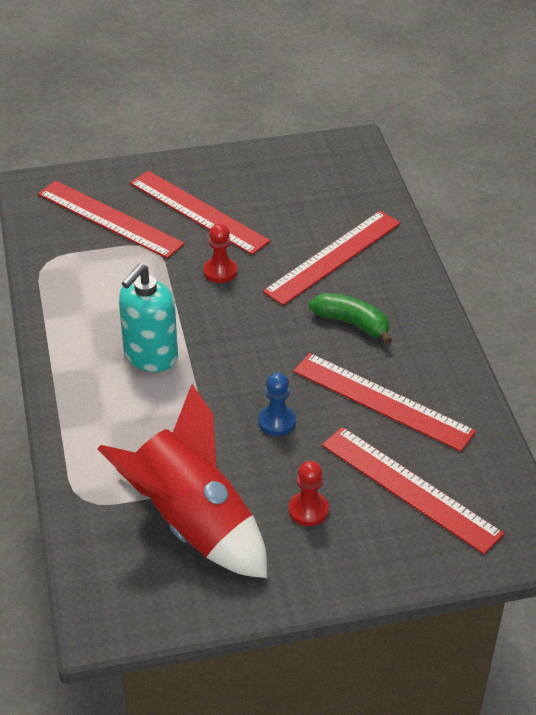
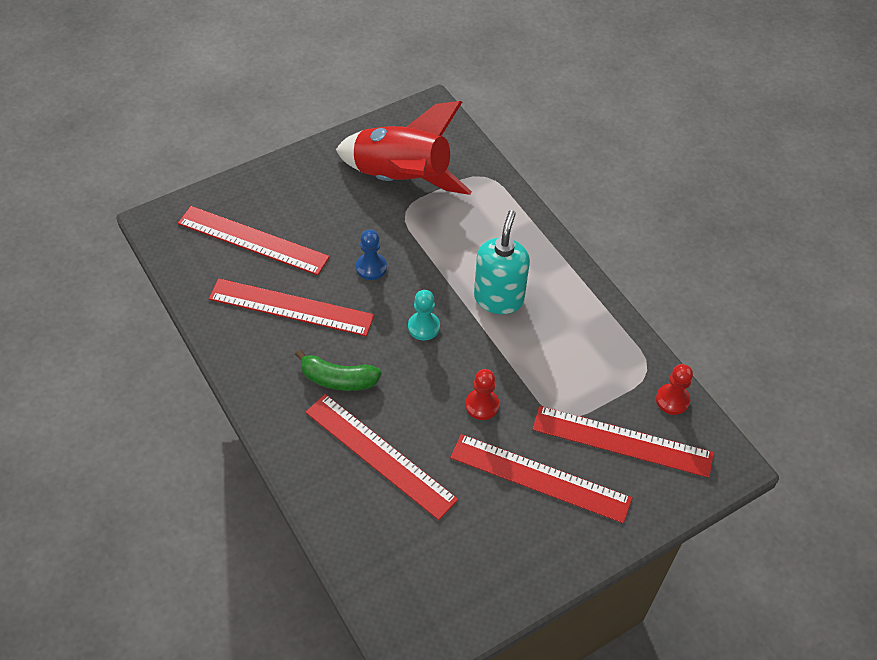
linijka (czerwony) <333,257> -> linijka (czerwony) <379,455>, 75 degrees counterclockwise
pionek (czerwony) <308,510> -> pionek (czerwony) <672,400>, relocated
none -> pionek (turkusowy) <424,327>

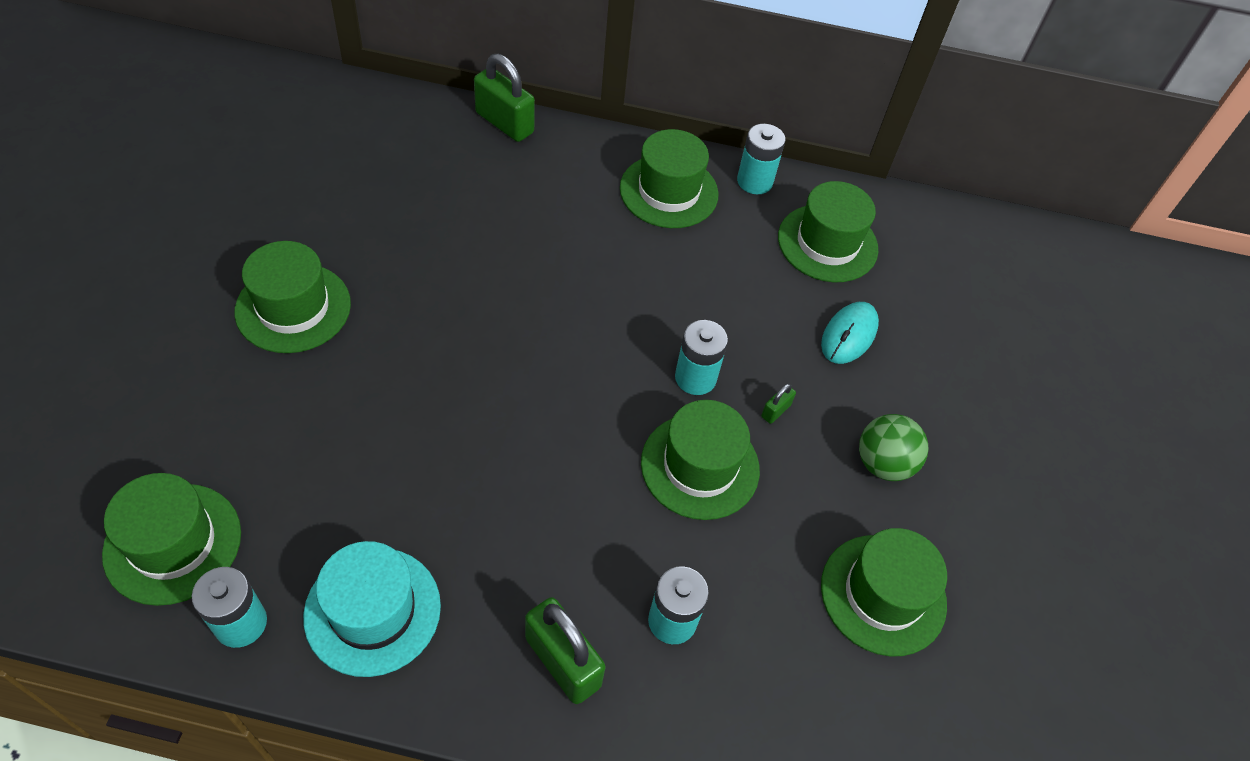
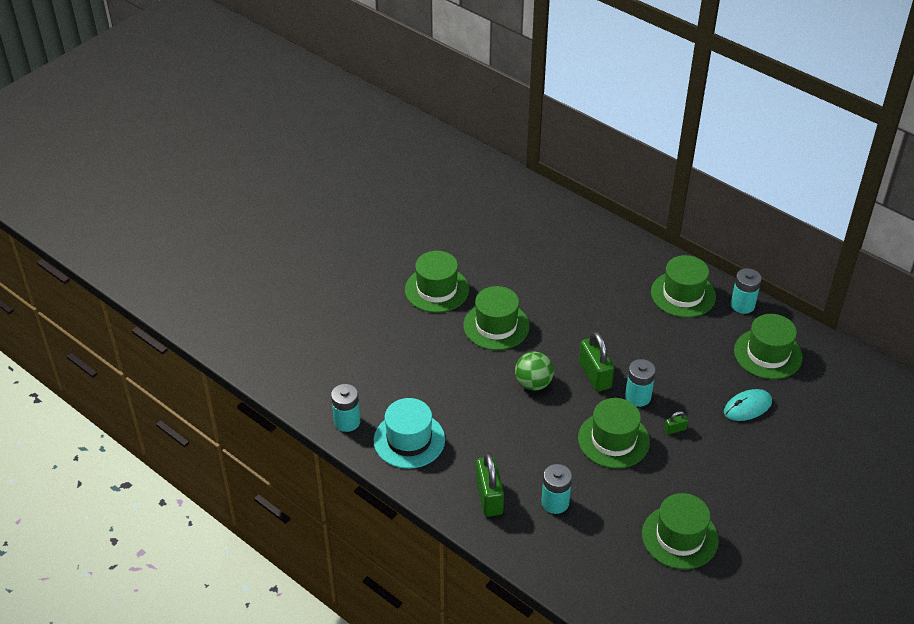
kapelusz (zielony) <173,543> -> kapelusz (zielony) <496,326>, relocated
kłódka (zielony) <504,123> -> kłódka (zielony) <595,375>, relocated
piłka (zielony) <883,463> -> piłka (zielony) <533,383>, relocated

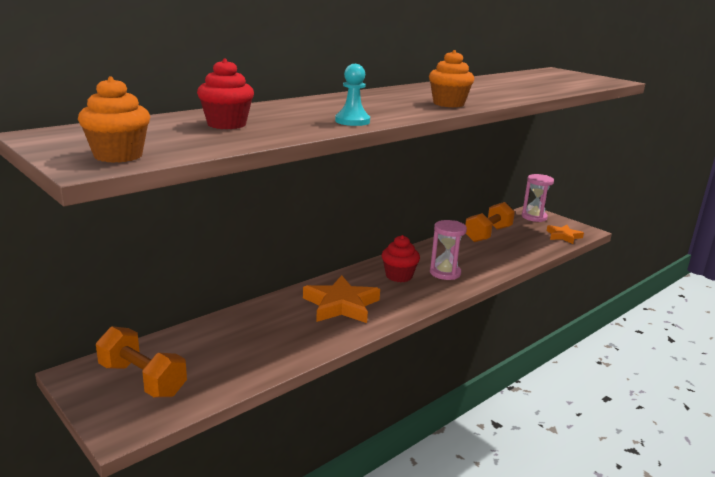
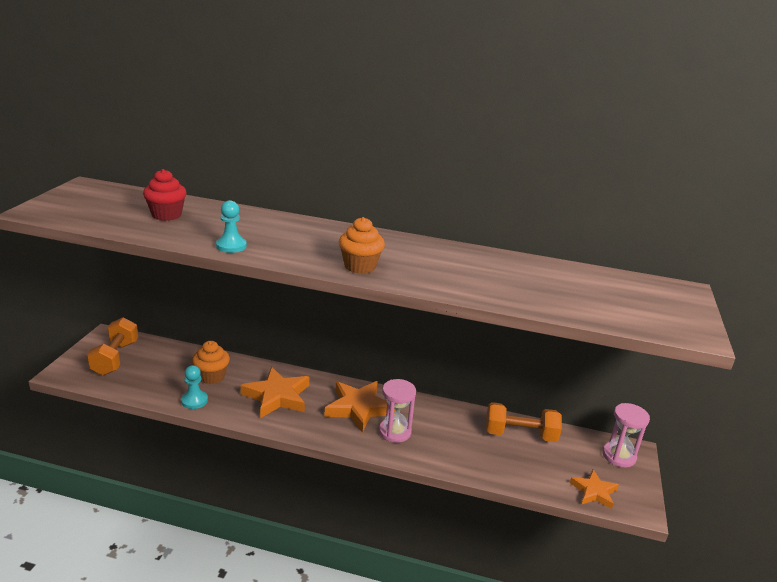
muffinka (pomarańczowy) <118,156> -> muffinka (pomarańczowy) <212,376>, relocated
muffinka (czerwony) <399,276> -> gwiazda (pomarańczowy) <359,408>
none -> pionek (turkusowy) <194,400>

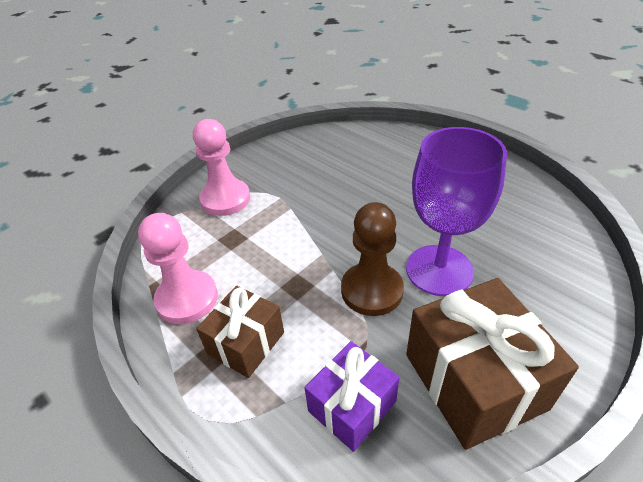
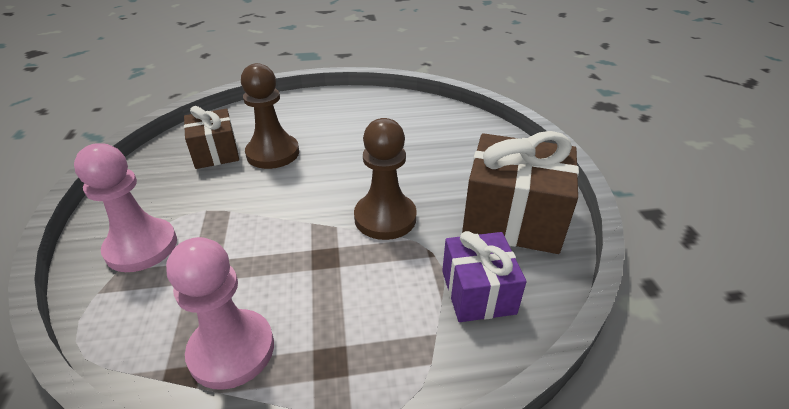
prezent (brązowy) <246,343> -> prezent (brązowy) <216,152>, relocated
kielich (fioletowy) <439,270> -> none
none -> pionek (brązowy) <273,153>

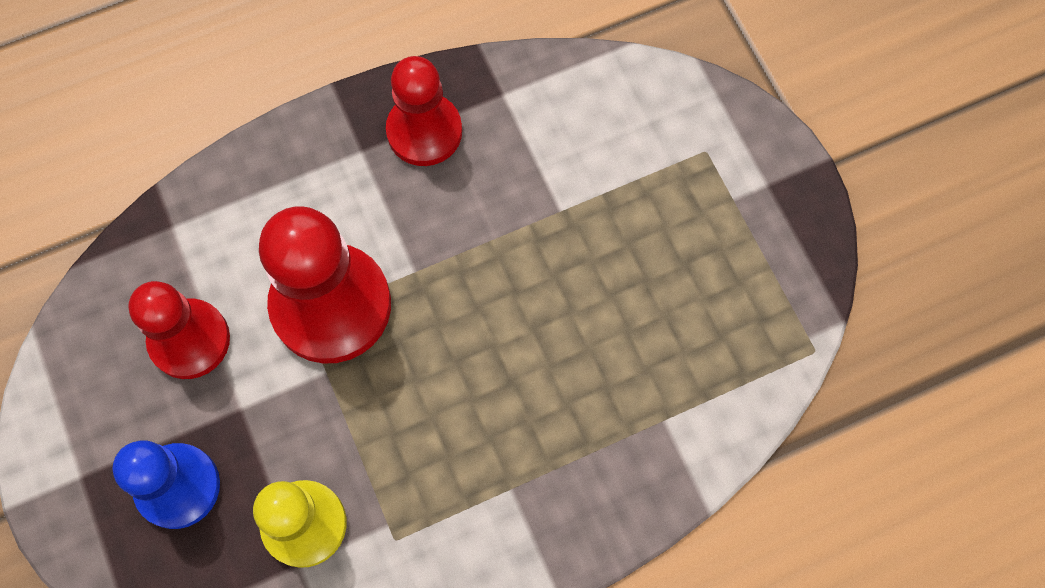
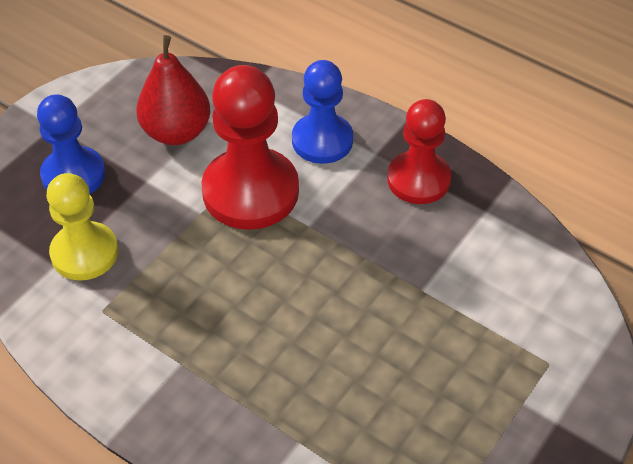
pionek (czerwony) <189,340> -> gruszka (czerwony) <176,132>
none -> pionek (niebieski) <322,140>

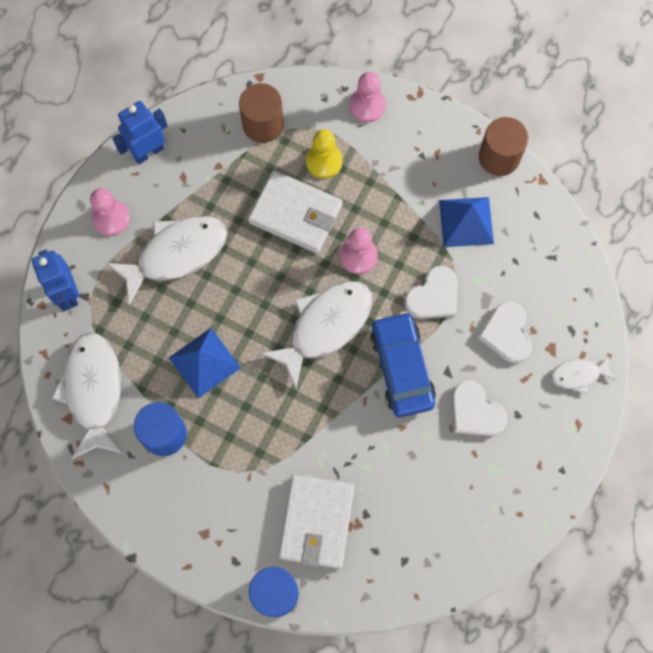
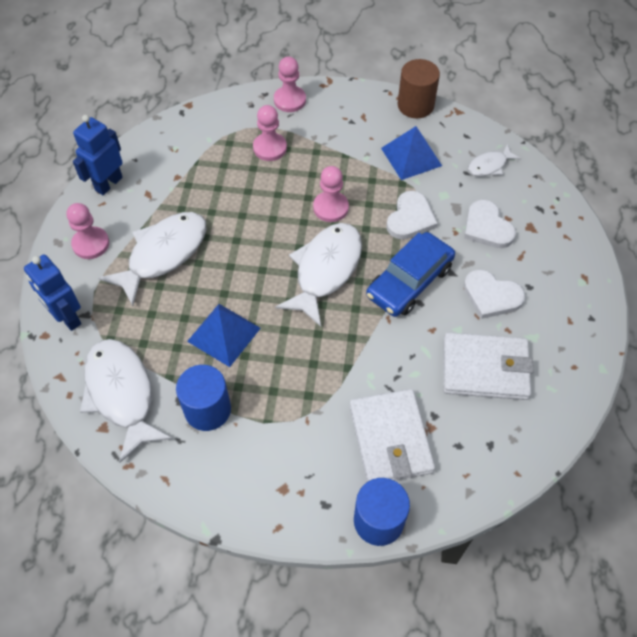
walec (brązowy) <263,124> -> none
portfel (biały) <295,213> -> portfel (biały) <485,368>, relocated
pionek (żółty) <324,161> -> pionek (różowy) <270,148>
samochód (niebieski) <402,368> -> samochód (niebieski) <409,281>, 105 degrees counterclockwise
ryba (biały) <578,375> -> ryba (biały) <489,166>, relocated

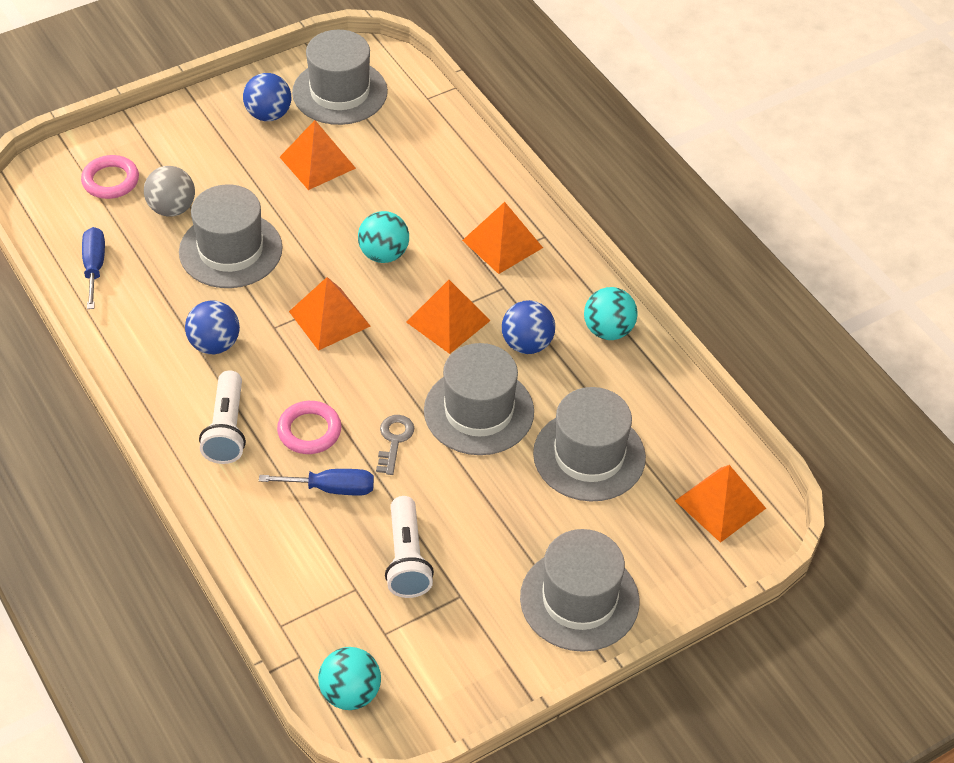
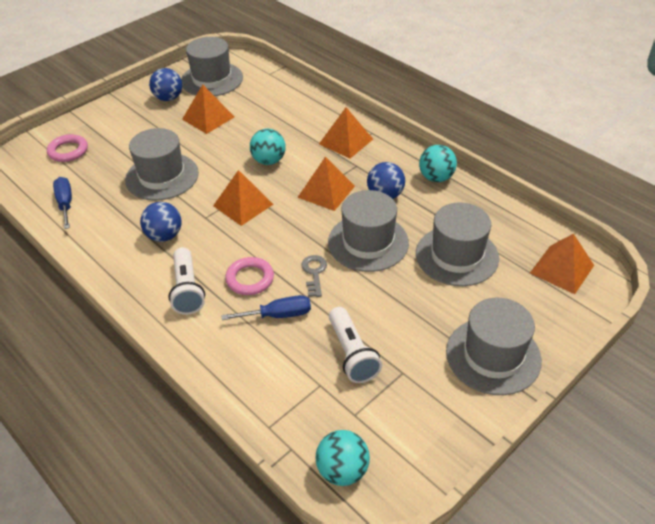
piłka (szary) <172,208> -> none

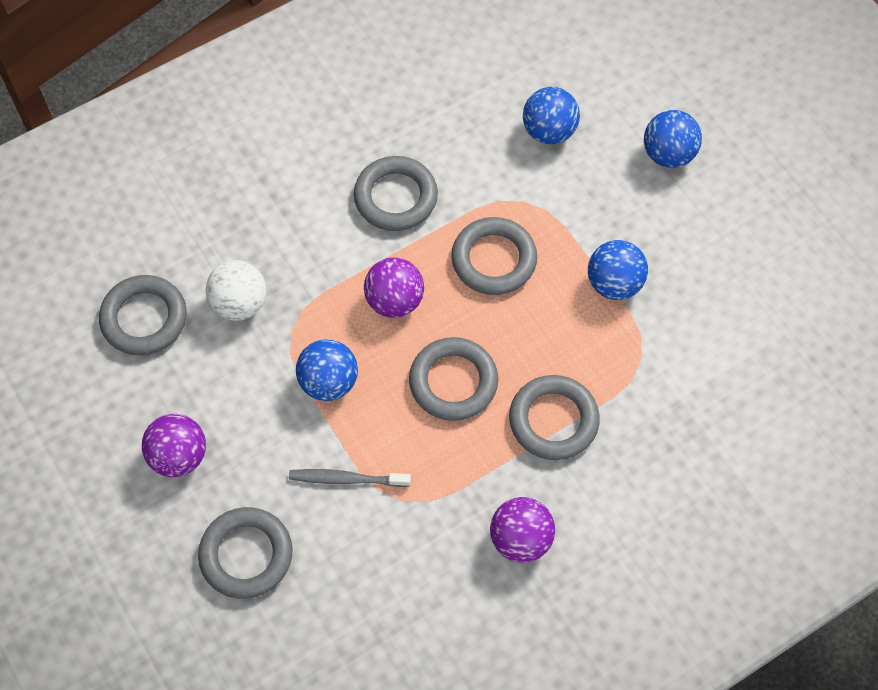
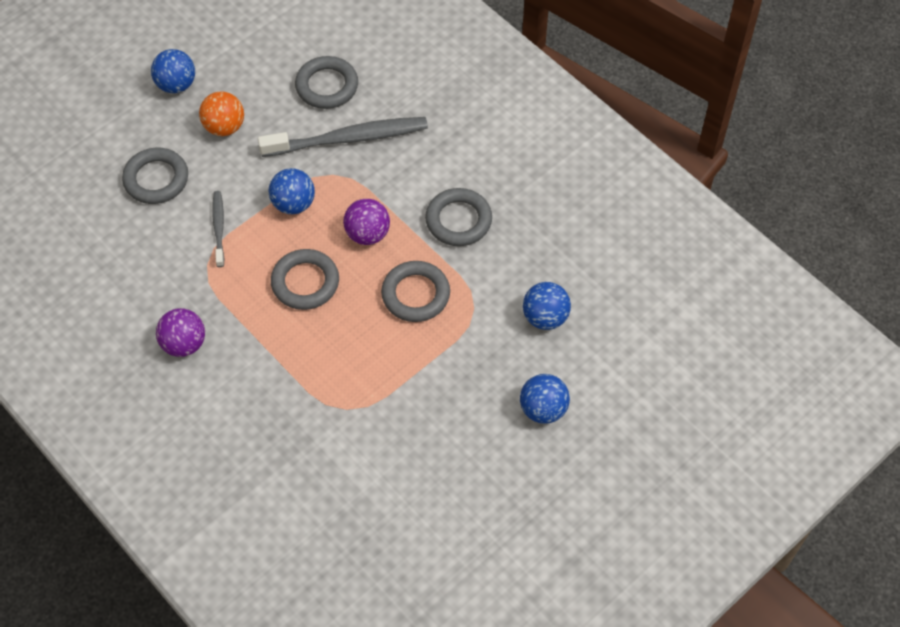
piłka (fioletowy) <179,456> -> piłka (pomarańczowy) <224,127>
piłka (biały) <239,303> -> szczoteczka do zębów (szary) <348,139>
pierścień (szary) <553,420> -> none
piłka (niebieski) <614,283> -> piłka (niebieski) <176,85>, relocated

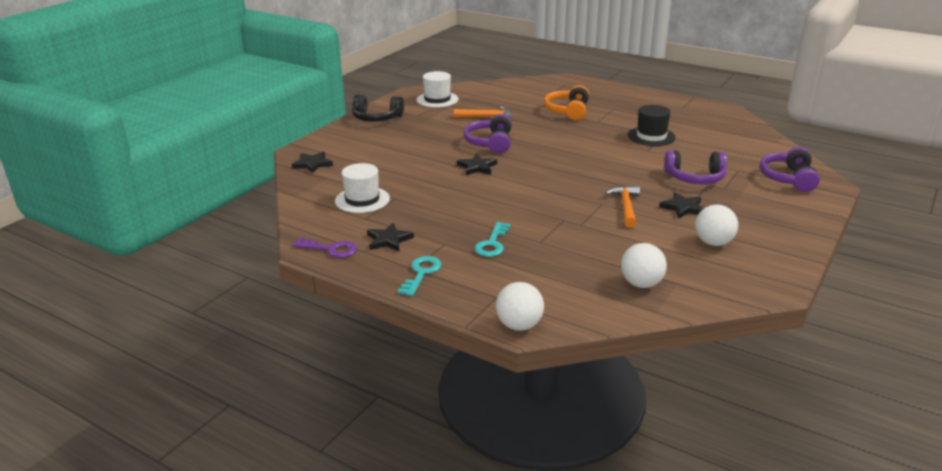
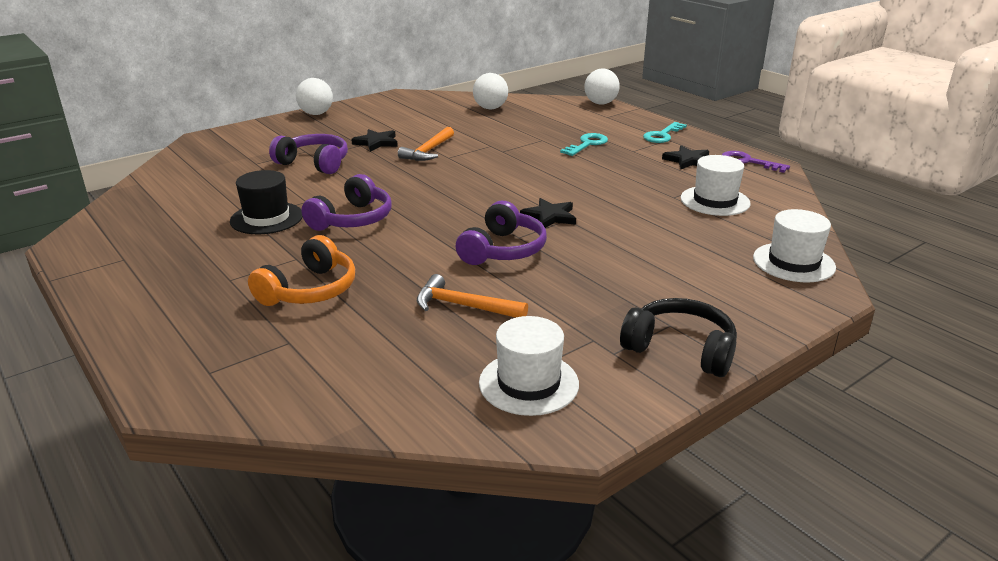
gwiazda (czarny) <312,164> -> kapelusz (biały) <793,262>
piłka (biały) <713,243> -> piłka (biały) <316,114>, relocated
słuchawki (fioletowy) <788,178> -> słuchawki (fioletowy) <352,219>, relocated

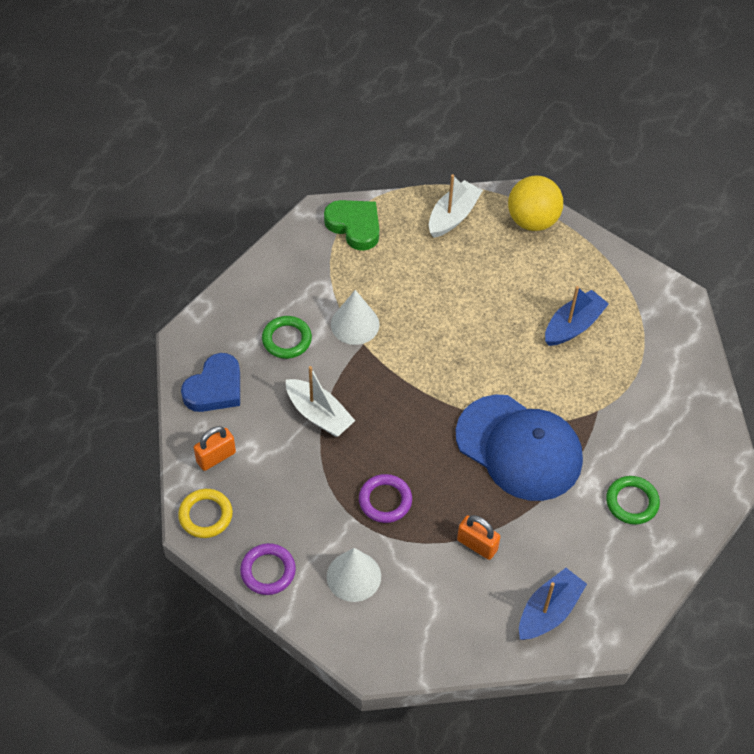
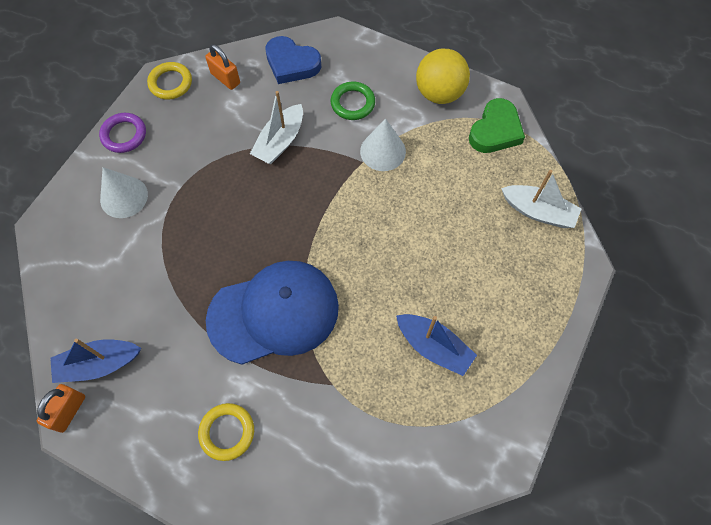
pierścień (fioletowy) <385,500> -> none
czapka (niebieski) <519,448> -> czapka (niebieski) <274,313>, 135 degrees counterclockwise
kłódka (pomarańczowy) <477,545> -> kłódka (pomarańczowy) <69,411>, relocated
piłka (żółty) <532,220> -> piłka (żółty) <439,93>, relocated
łódka (niebieski) <549,611> -> łódka (niebieski) <99,364>, 135 degrees clockwise
pierścień (zielony) <632,502> -> pierścień (żółty) <227,432>

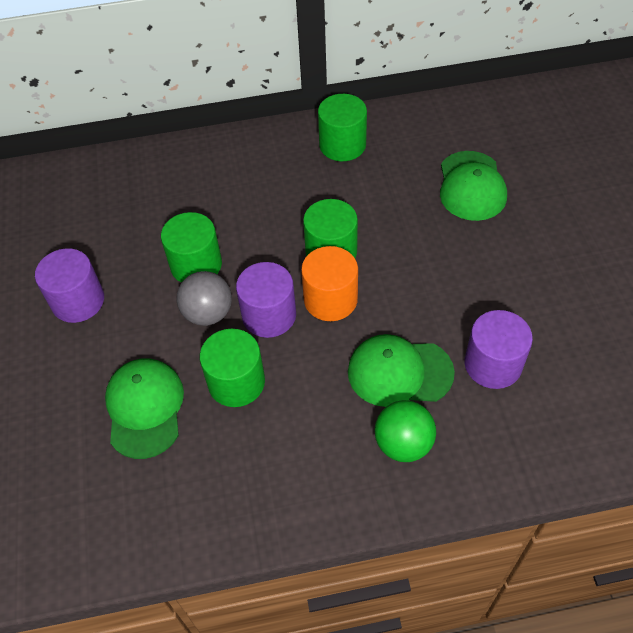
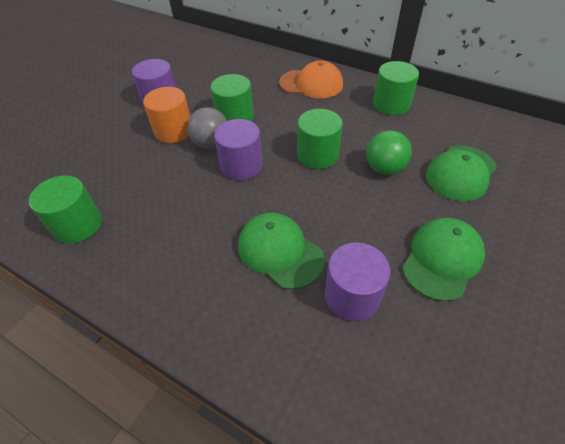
czapka (zielony) <145,408> -> czapka (zielony) <442,259>, relocated
walec (zielony) <236,382> -> walec (zielony) <78,225>, relocated
walec (pomarańczowy) <330,299> -> walec (pomarańczowy) <173,131>, relocated
piłka (zielony) <403,443> -> piłka (zielony) <384,168>, relocated
none -> czapka (pomarańczowy) <311,84>

